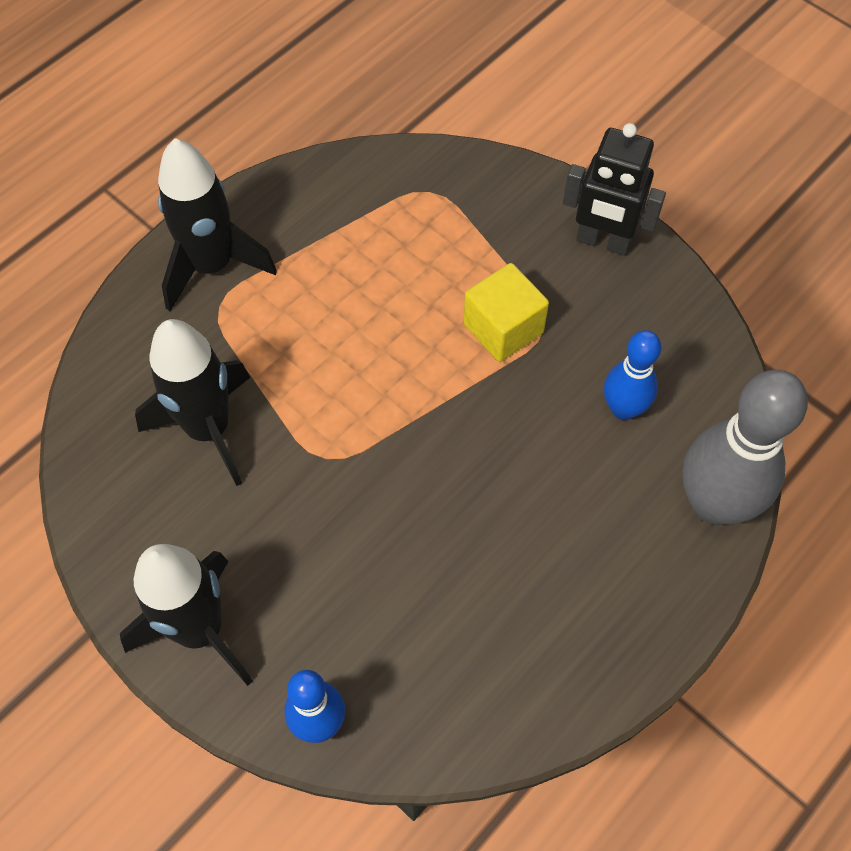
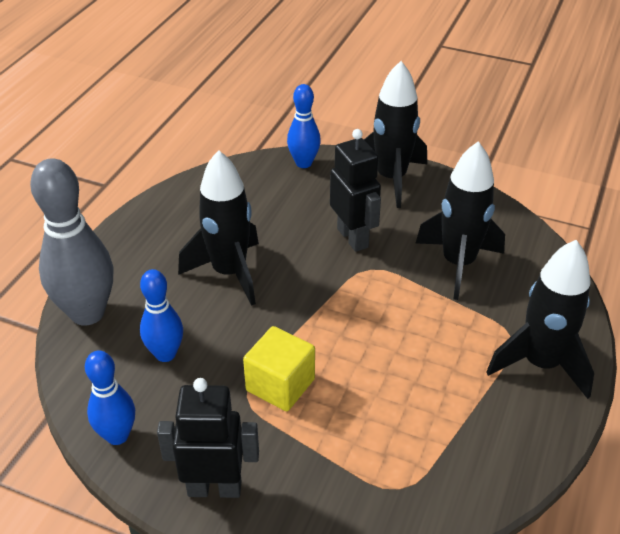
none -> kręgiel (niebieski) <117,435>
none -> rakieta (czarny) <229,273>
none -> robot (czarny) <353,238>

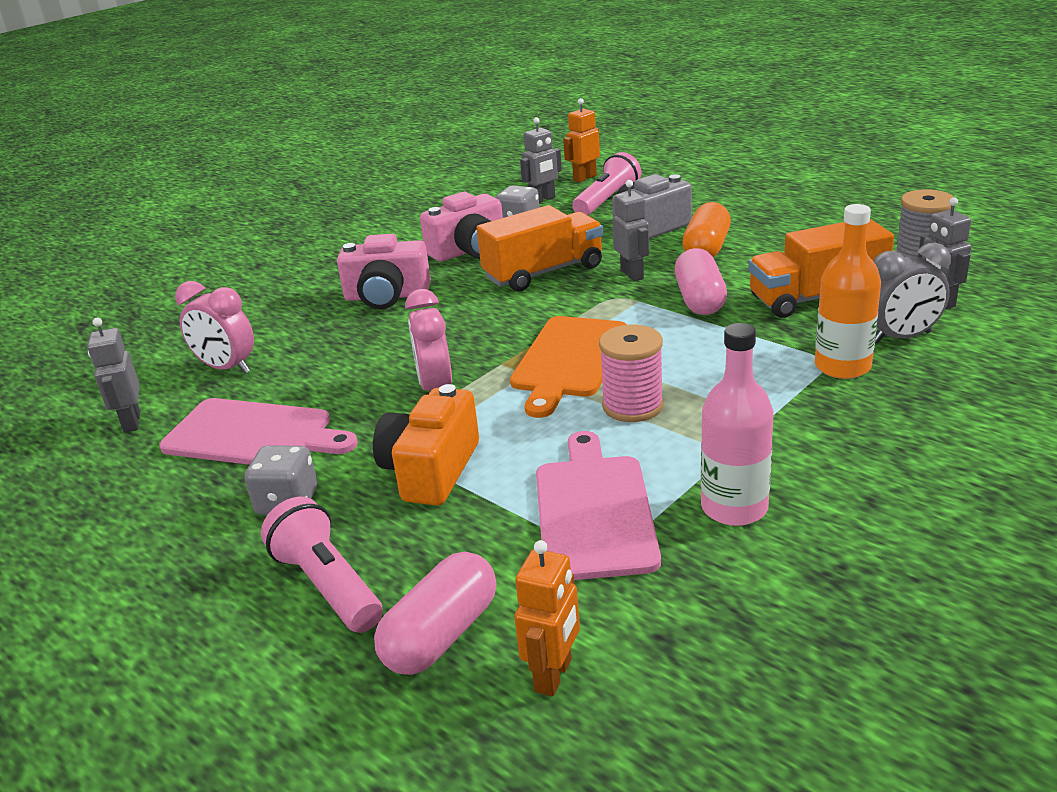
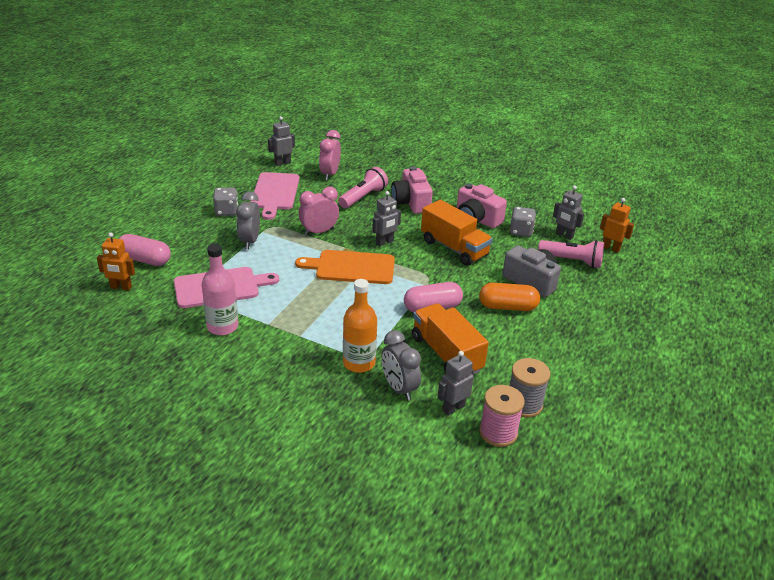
latarka (różowy) <327,585> -> latarka (różowy) <363,197>, relocated
aparat fotograficzny (pomarańczowy) <431,470> -> budzik (szary) <250,241>
szpulka (różowy) <632,406> -> szpulka (różowy) <498,433>, relocated
robot (szary) <632,274> -> robot (szary) <385,242>, relocated

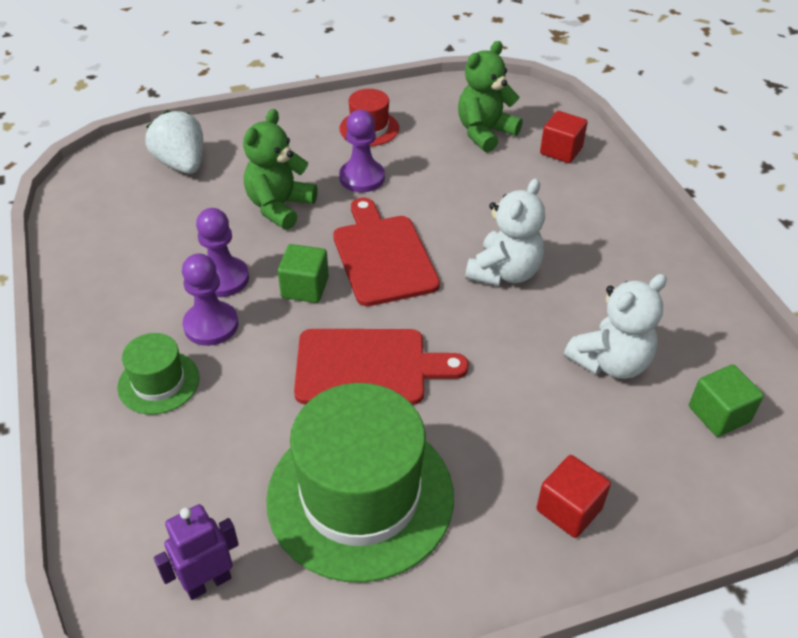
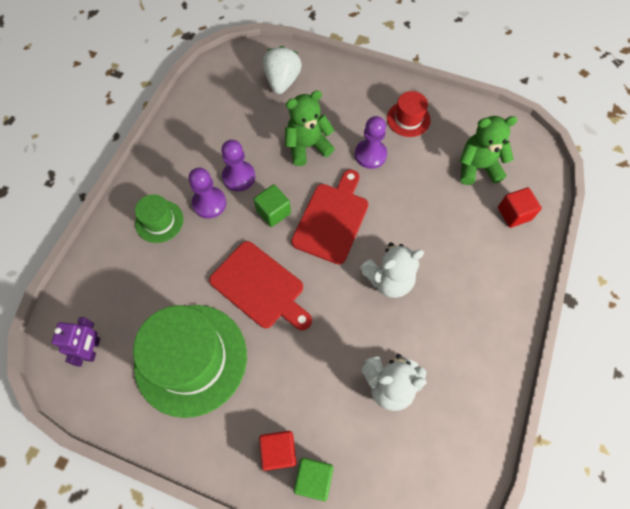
robot (fioletowy) <208,582> -> robot (fioletowy) <93,349>, 90 degrees clockwise
sześcian (zielony) <718,414> -> sześcian (zielony) <313,478>, relocated

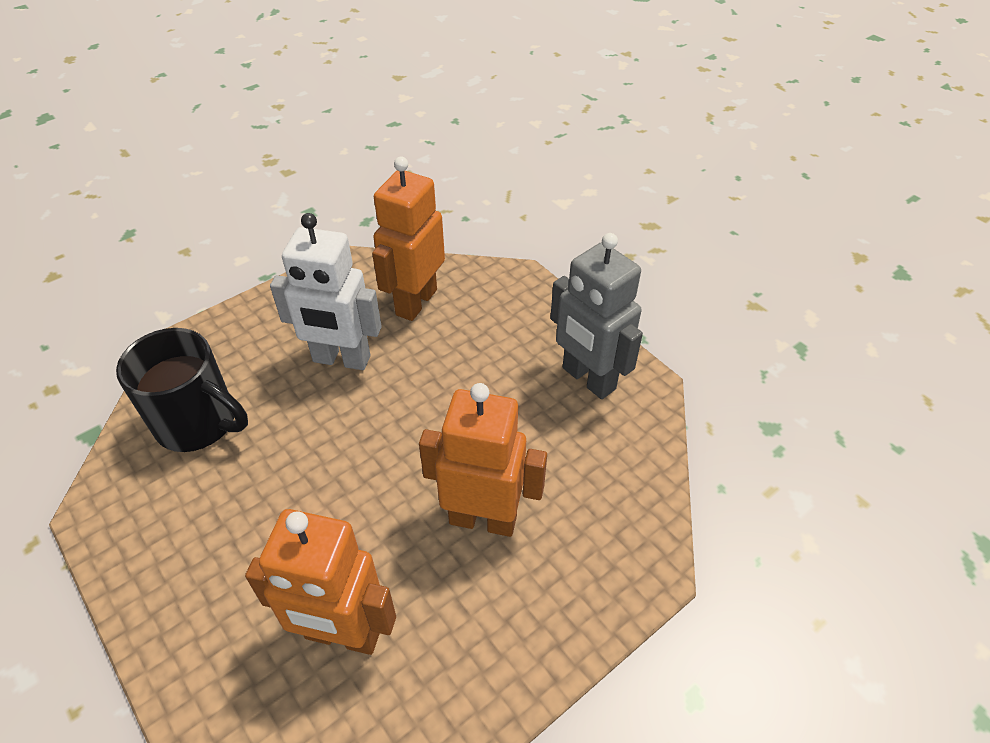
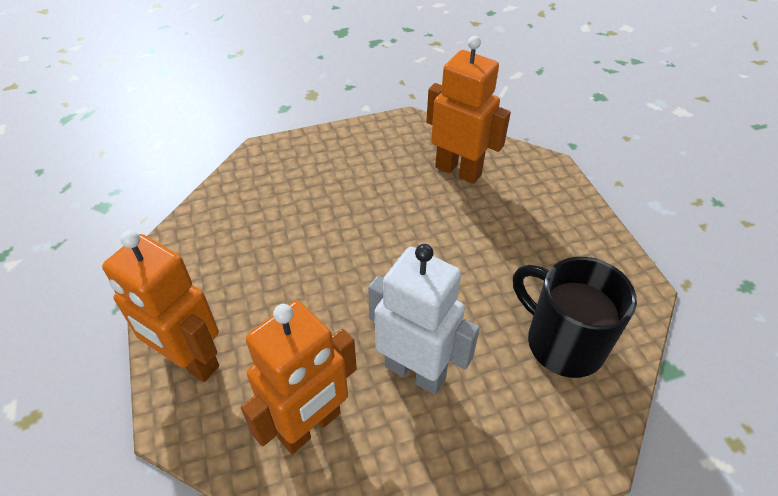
robot (pomarańczowy) <483,519> -> robot (pomarańczowy) <190,361>, relocated
robot (szary) <588,379> -> none

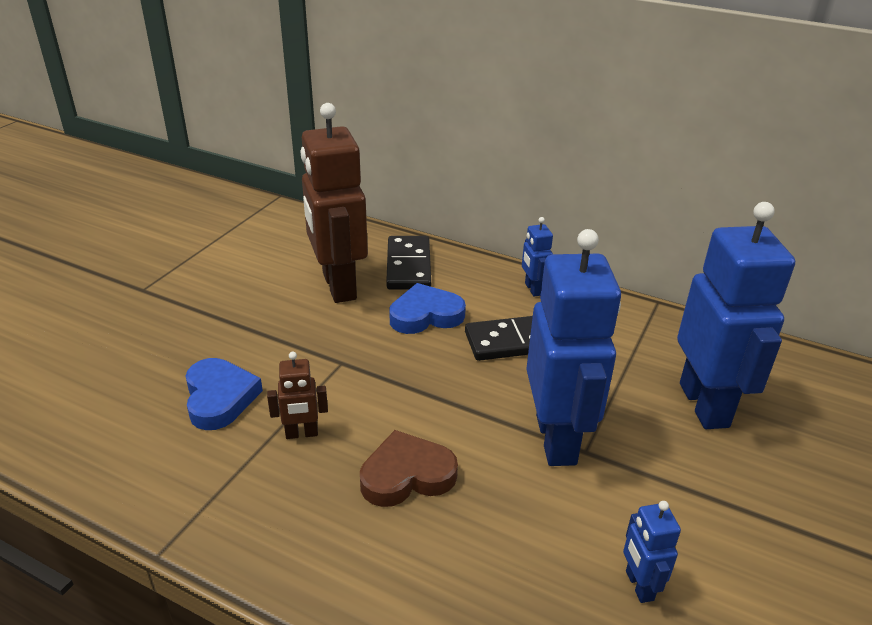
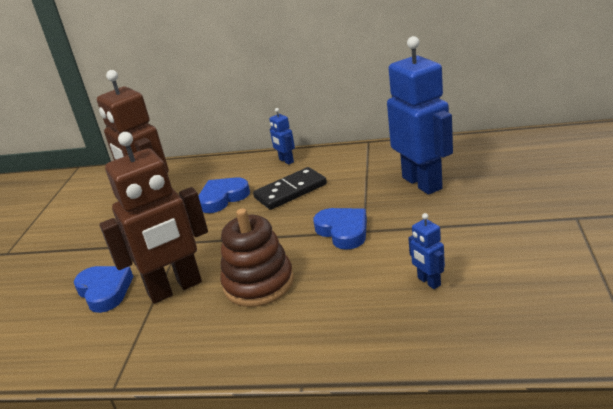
robot (brązowy) <301,434> -> robot (brązowy) <175,288>, x2.30
serce (brązowy) <407,475> -> zabawka nakładanka (brązowy) <258,283>
kostka domina (czarny) <409,266> -> none
robot (niebieski) <557,439> -> serce (niebieski) <343,231>

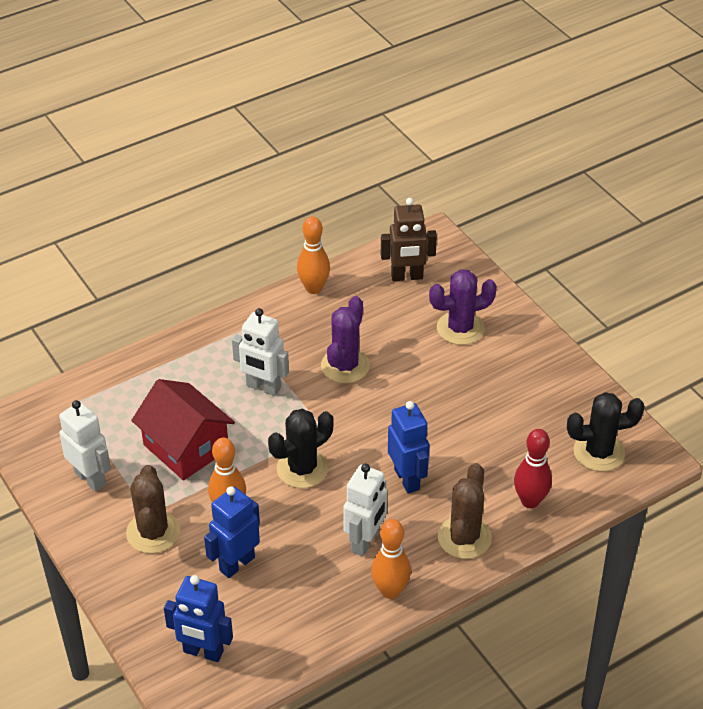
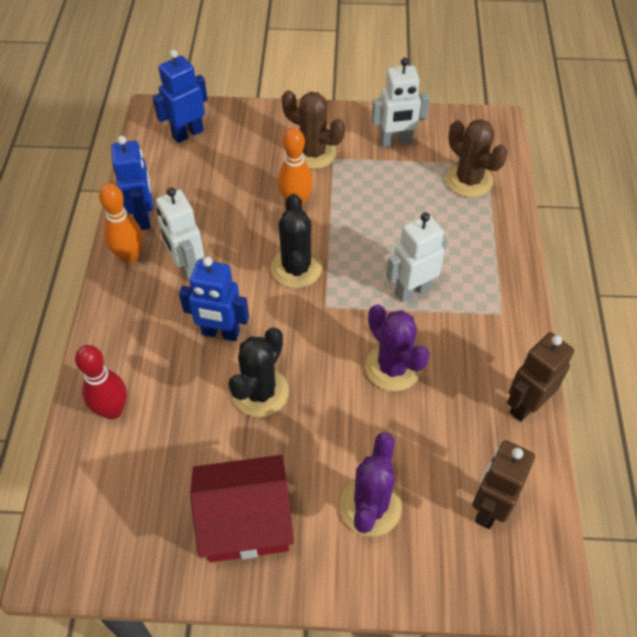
domek (czerwony) <186,447> -> domek (czerwony) <246,521>, relocated
robot (niebieski) <236,564> -> robot (niebieski) <143,217>, relocated
kręgiel (pomarańczowy) <313,288> -> robot (brązowy) <525,405>
kaktus (brązowy) <464,537> -> kaktus (brązowy) <468,180>, relocated
kaktus (czarny) <599,452> -> kaktus (czarny) <260,392>, relocated

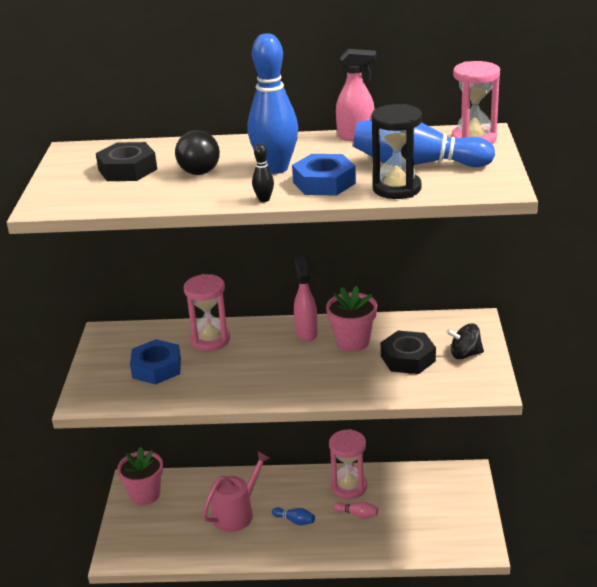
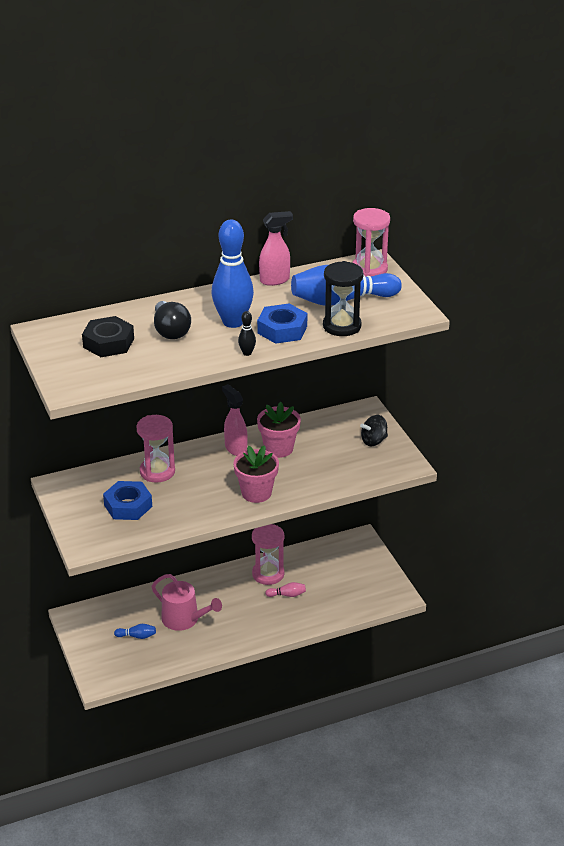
doniczka (różowy) <145,495> -> doniczka (różowy) <256,493>, relocated
konewka (różowy) <236,513> -> konewka (różowy) <184,619>, 105 degrees clockwise
kręgiel (niebieski) <295,521> -> kręgiel (niebieski) <137,636>, relocated
nakrętka (czarny) <408,358> -> none

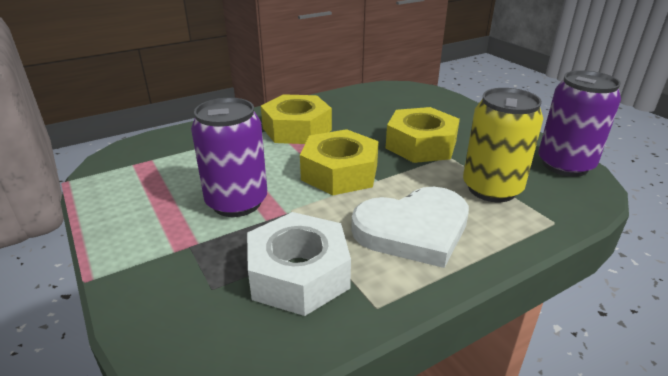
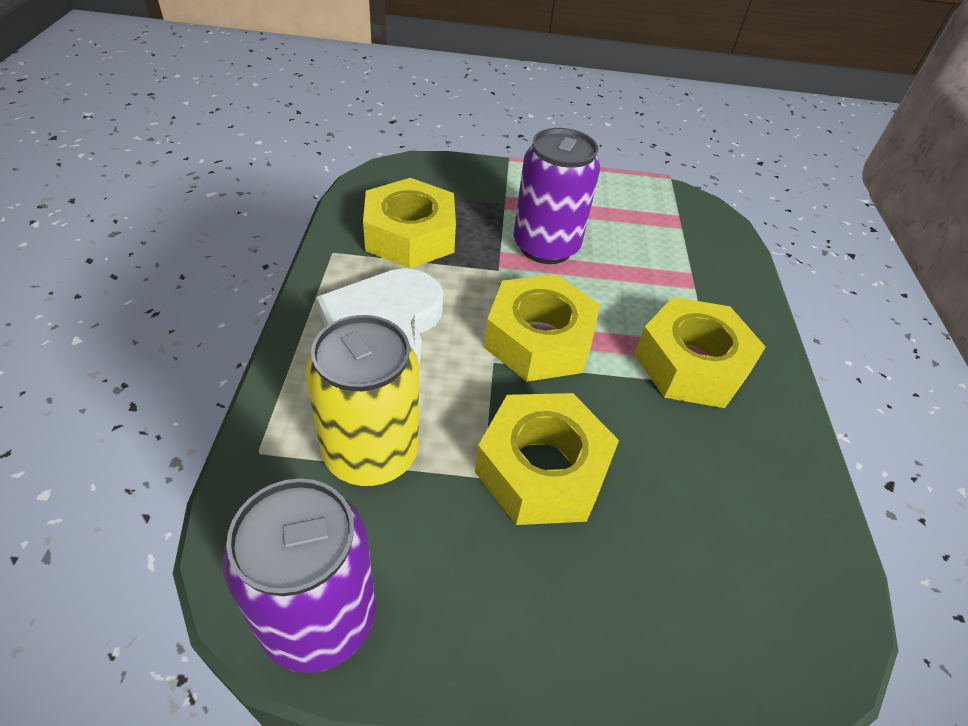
nakrętka (biały) <298,274> -> nakrętka (żółty) <410,235>

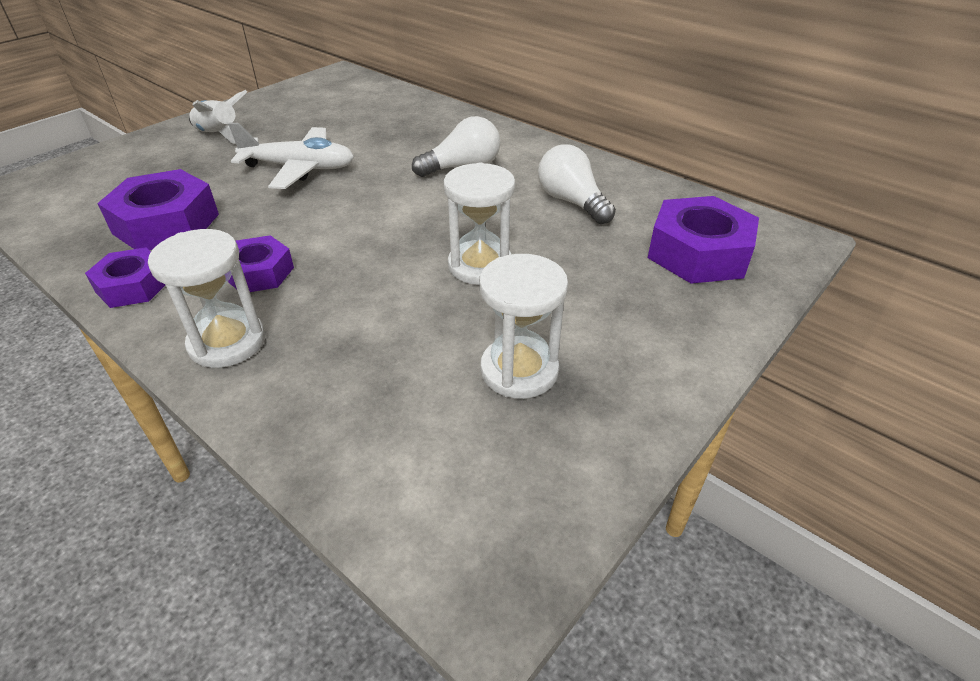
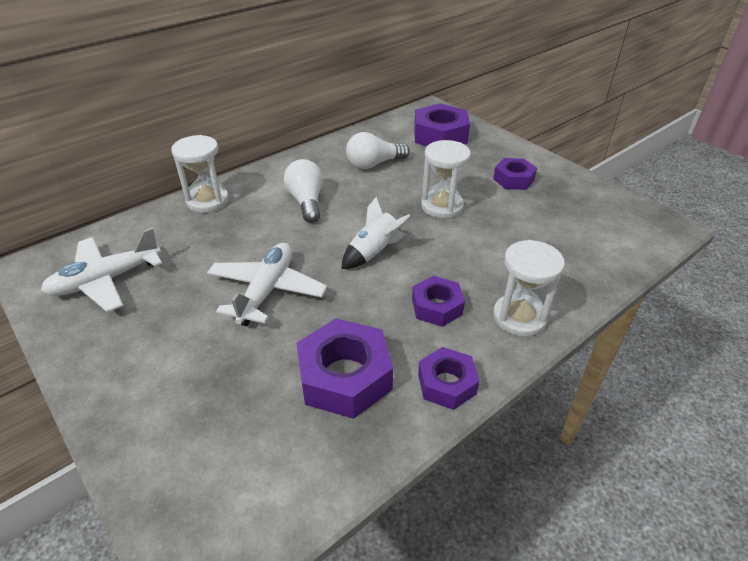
rakieta (biały) <219,135> -> rakieta (biały) <374,252>, relocated
klepsydra (biały) <519,370> -> klepsydra (biały) <207,201>, relocated
none -> samolot (biały) <106,280>
none -> nakrętka (fioletowy) <513,179>

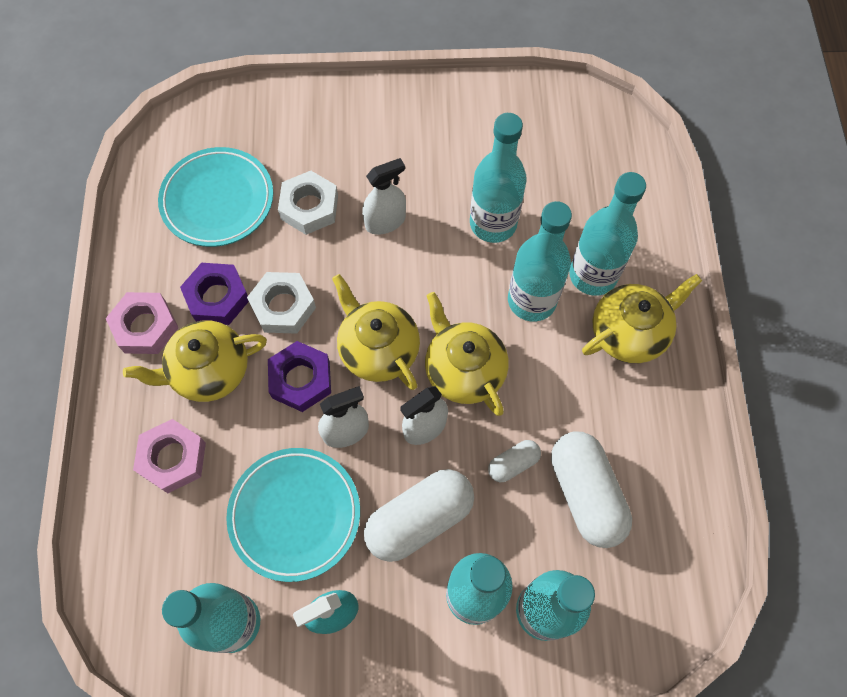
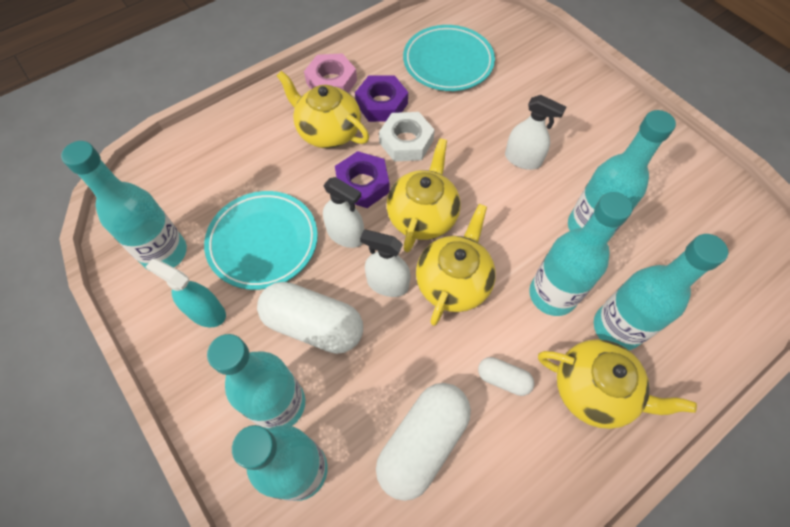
nakrętka (różowy) <173,458> -> none
nakrętka (biały) <309,207> -> none
kapsułka (biały) <513,464> -> kapsułka (biały) <503,379>, relocated

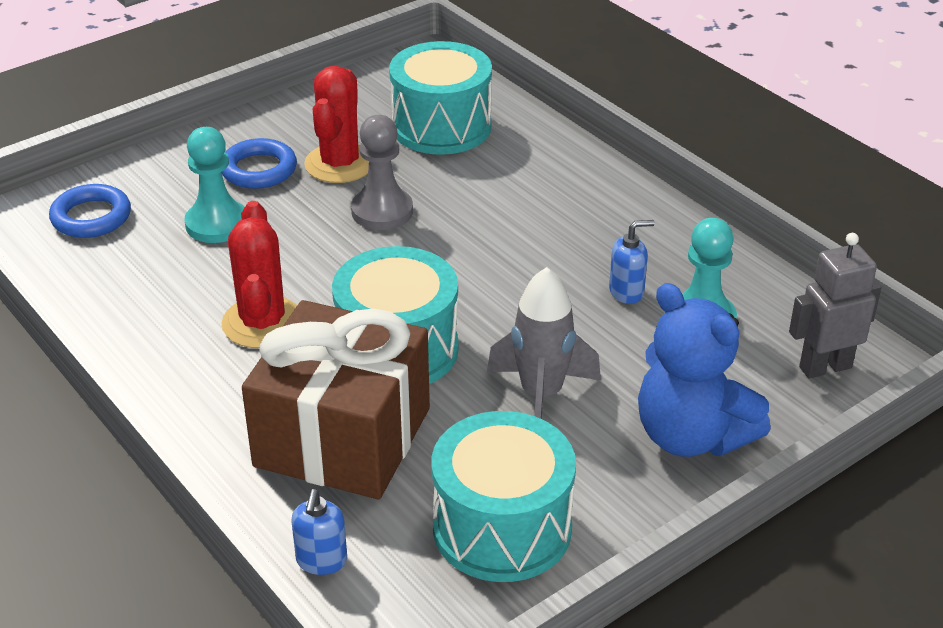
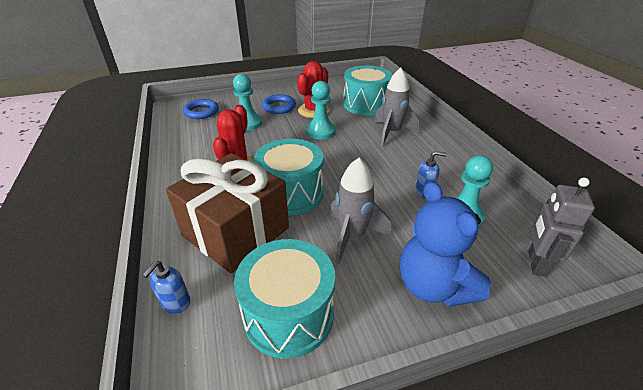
pionek (szary) <382,211> -> pionek (turkusowy) <320,131>
robot (szary) <825,367> -> robot (szary) <536,263>, 75 degrees counterclockwise
none -> rakieta (szary) <391,133>

